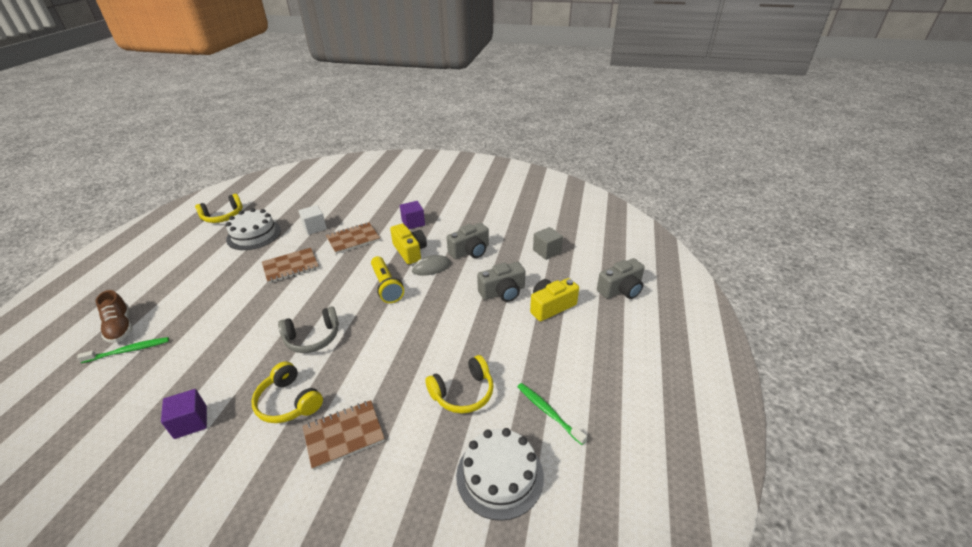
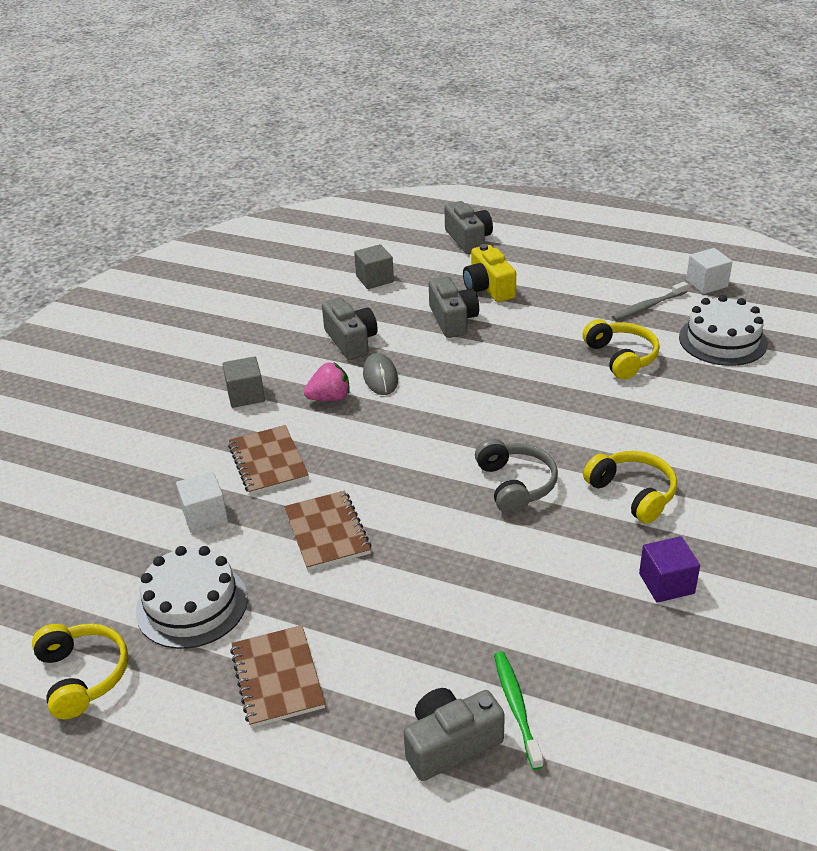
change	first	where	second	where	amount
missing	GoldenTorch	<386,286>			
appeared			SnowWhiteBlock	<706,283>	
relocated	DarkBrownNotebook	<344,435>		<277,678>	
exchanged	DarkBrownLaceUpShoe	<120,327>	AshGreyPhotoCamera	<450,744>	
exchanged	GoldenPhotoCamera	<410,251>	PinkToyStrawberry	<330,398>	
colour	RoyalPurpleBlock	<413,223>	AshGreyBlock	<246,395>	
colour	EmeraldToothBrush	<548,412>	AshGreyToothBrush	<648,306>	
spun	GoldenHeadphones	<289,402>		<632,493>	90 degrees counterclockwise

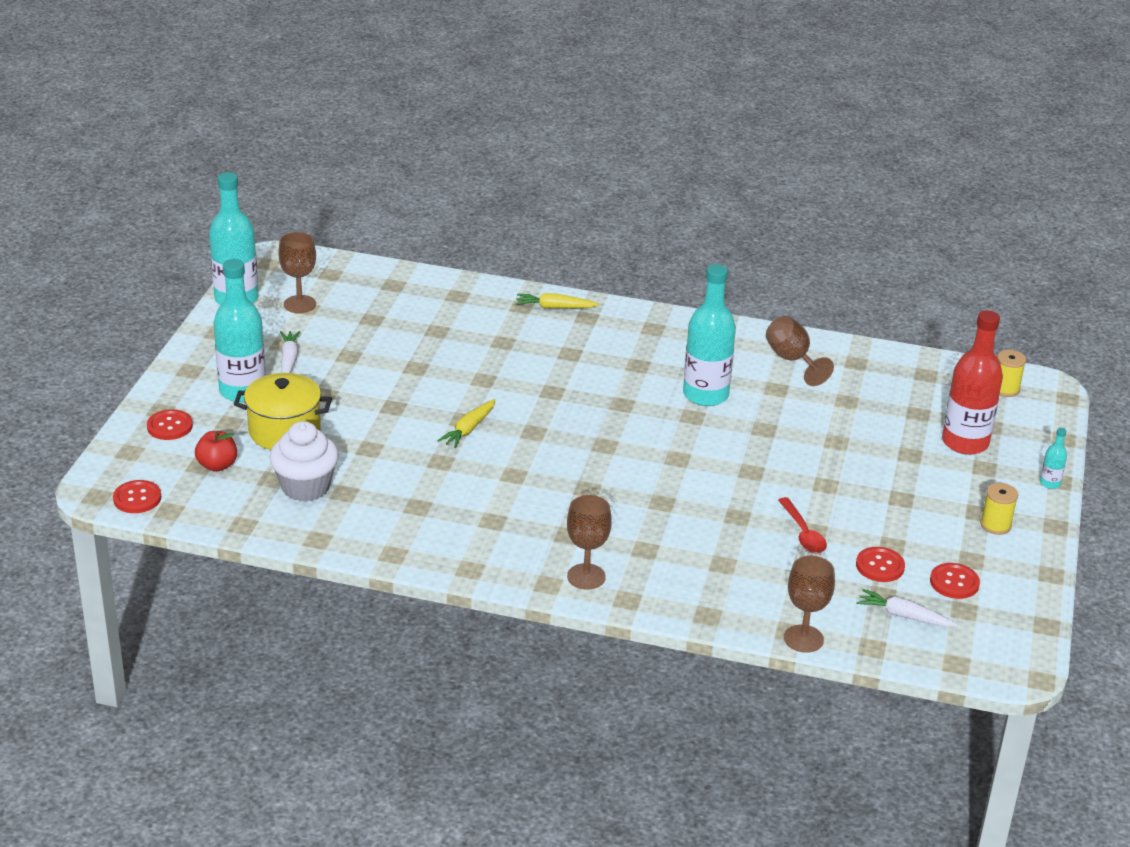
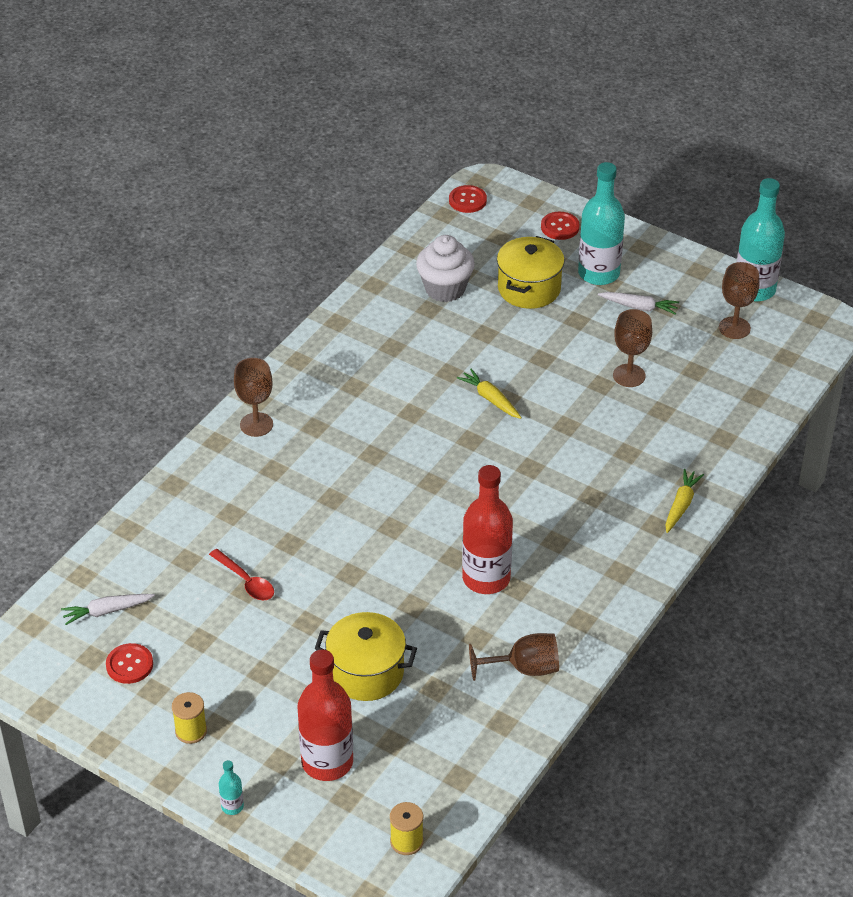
change	first	where	second	where	amount
missing	CrimsonApple	<217,465>			
missing	CrimsonShirtButton	<880,566>			
appeared			GoldenPot	<366,672>	
relocated	DarkBrownChalice	<803,639>		<629,375>	
colour	TealDrinkBottle	<705,395>	CrimsonDrinkBottle	<486,578>	
spun	CrimsonTablespoon	<803,533>		<246,581>	135 degrees counterclockwise
spun	SnowWhiteToyCarrot	<903,616>		<106,611>	150 degrees counterclockwise

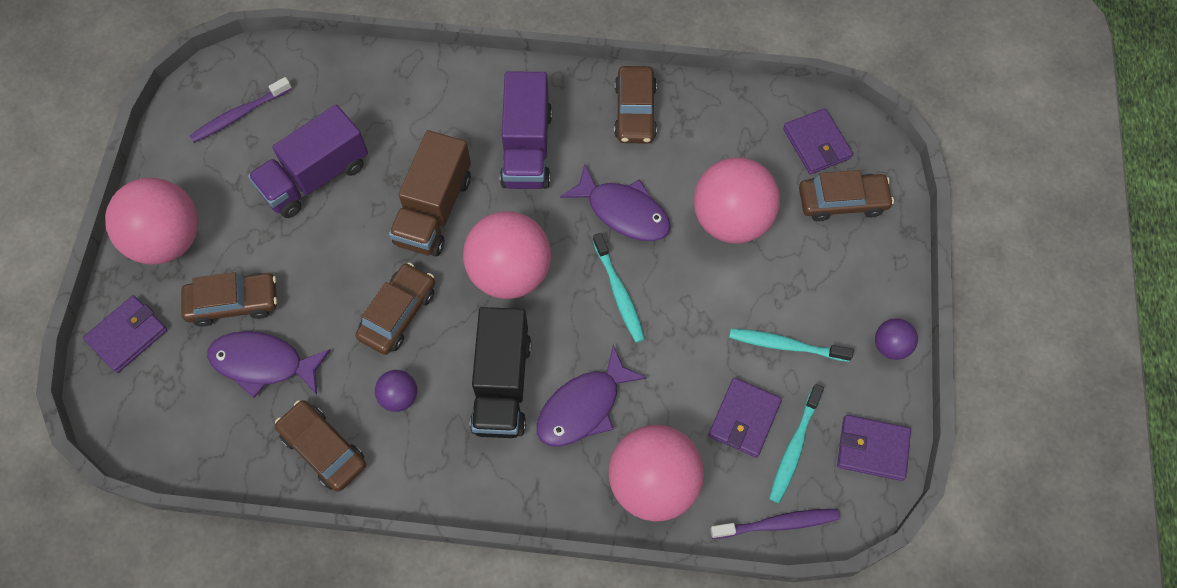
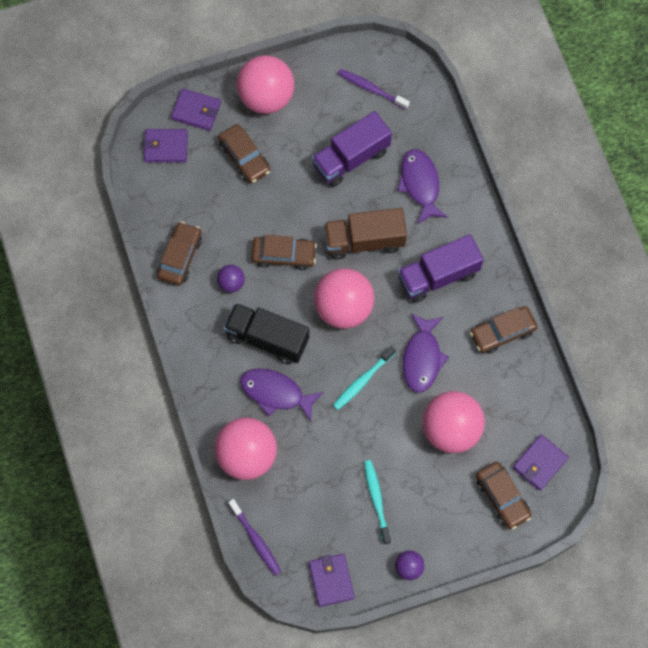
change	first	where	second	where	amount
missing	TealToothBrush	<794,448>			
relocated	RoyalPurpleFish	<263,363>		<420,184>	
relocated	RoyalPurpleWallet	<744,419>		<166,147>	
spun	RoyalPurpleTruck	<315,177>		<351,158>	60 degrees counterclockwise
spun	BlackTruck	<502,385>		<267,338>	45 degrees clockwise

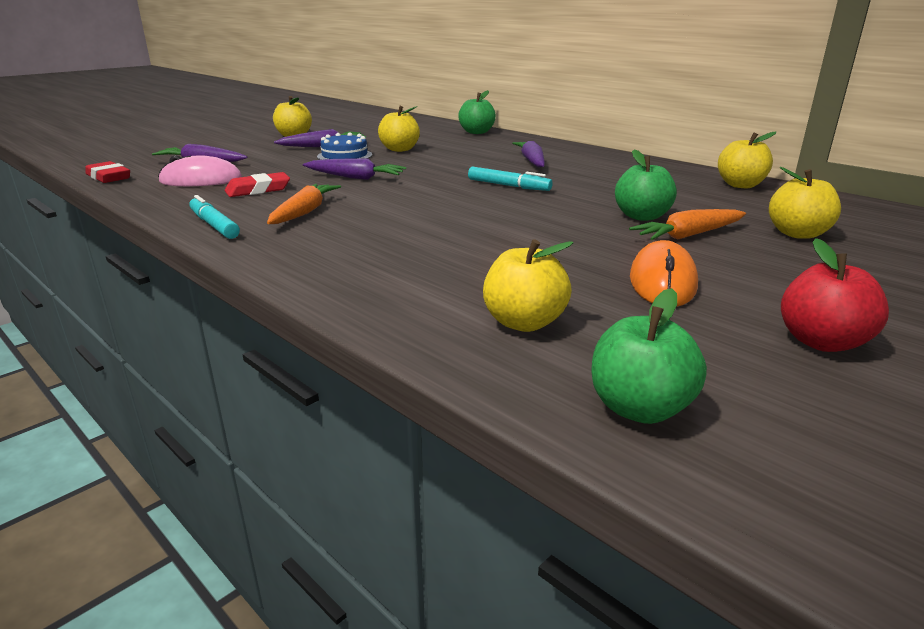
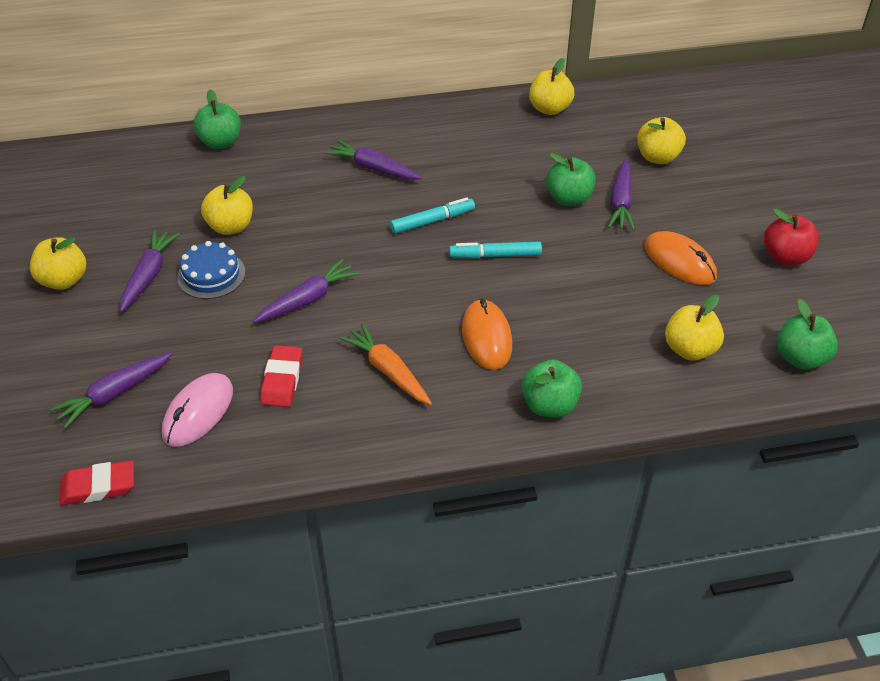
change	first	where	second	where	amount
appeared			BrightOrangeComputerMouse	<486,337>	
appeared			EmeraldApple	<549,405>	
relocated	TealFeltPen	<214,225>		<495,255>	
colour	BrightOrangeToyCarrot	<688,235>	RoyalPurpleToyCarrot	<621,202>	

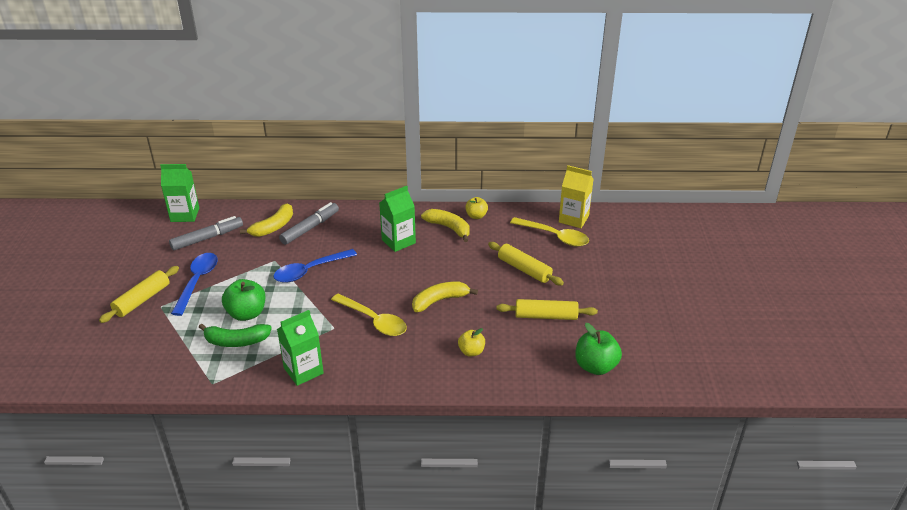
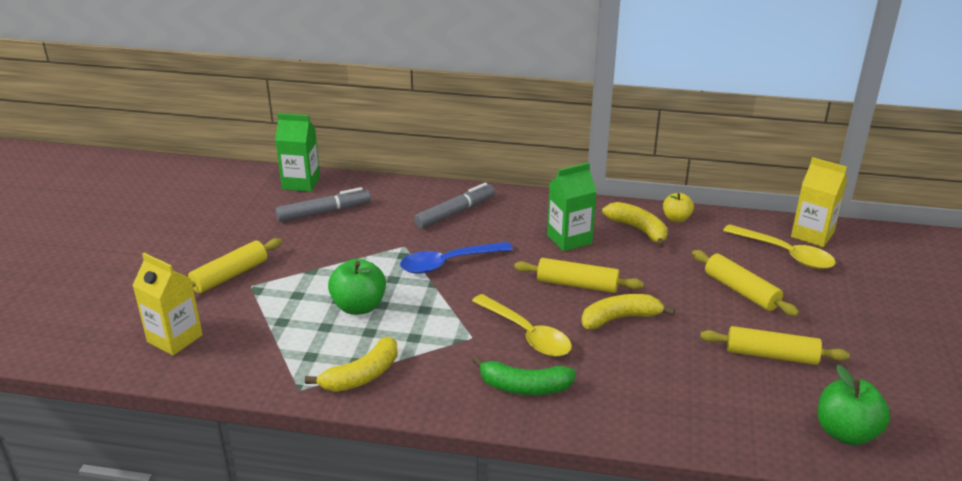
change	first	where	second	where	amount
missing	BlueTablespoon	<197,282>			
missing	EmeraldMilkCarton	<303,371>			
missing	GoldenApple	<471,351>			
appeared			GoldenMilkCarton	<175,338>	
appeared			GoldenDoughRoller	<577,284>	
relocated	EmeraldBananaFruit	<236,341>		<524,387>	
relocated	GoldenBananaFruit	<273,227>		<362,376>	

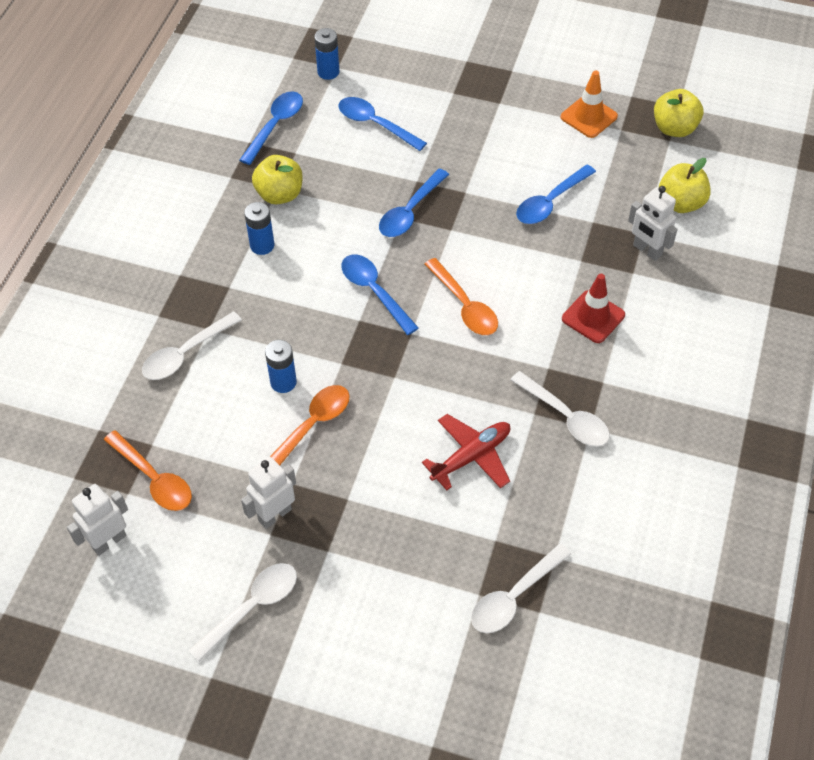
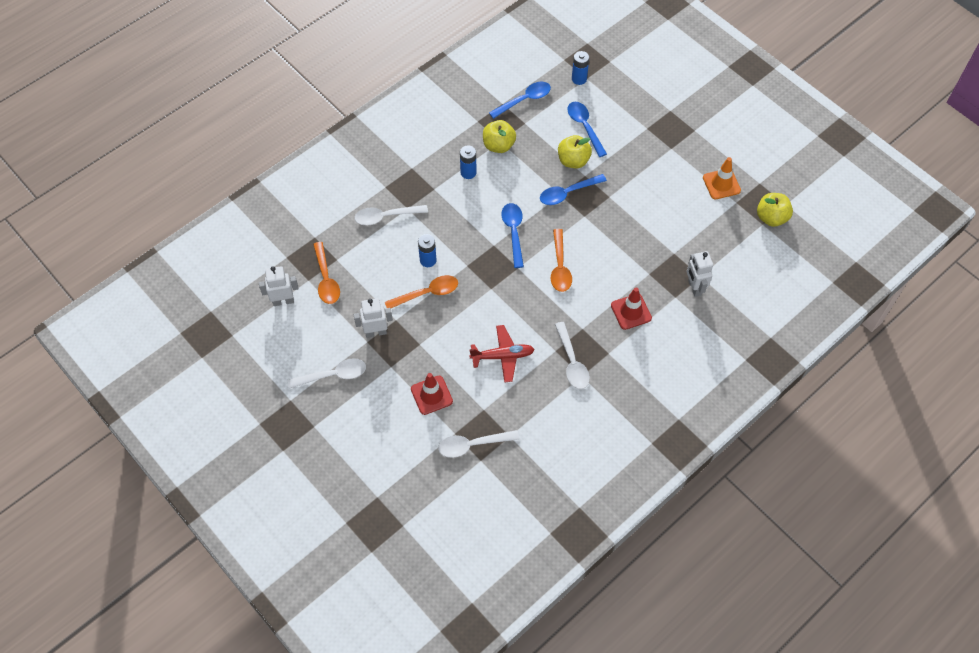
change	first	where	second	where	amount
missing	BlueTablespoon	<550,202>			
appeared			CrimsonRoadCone	<431,395>	
relocated	GoldenApple	<680,203>		<573,161>	

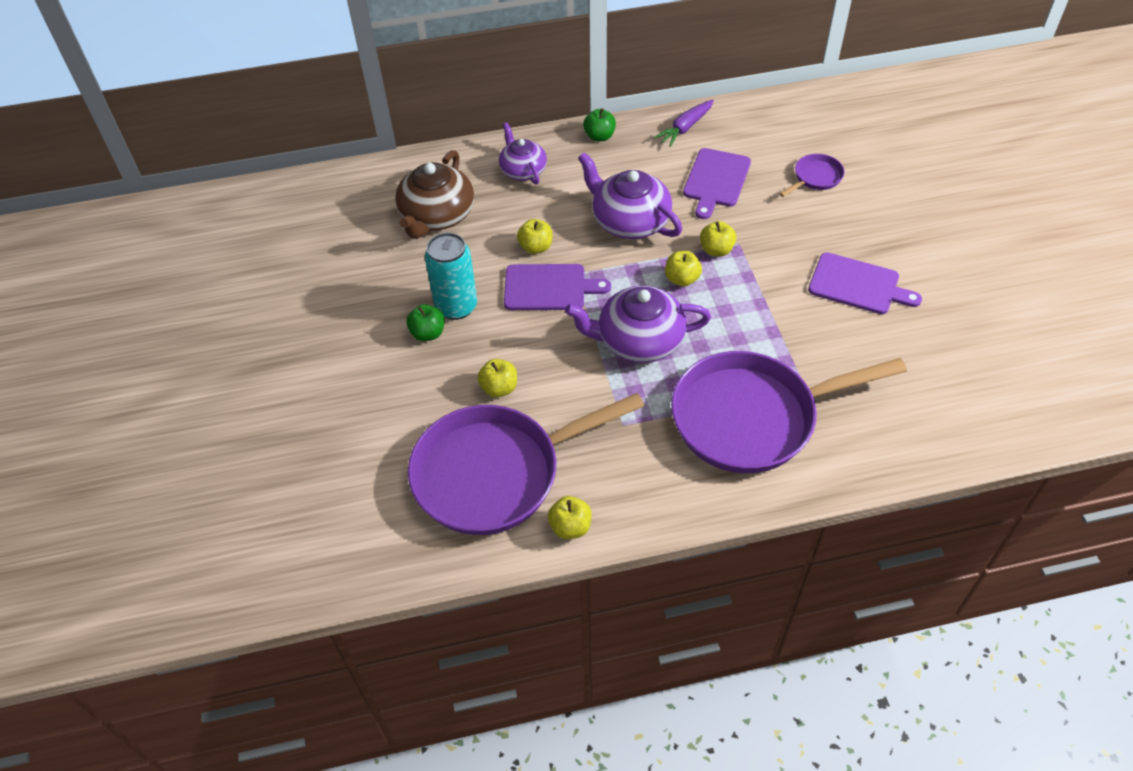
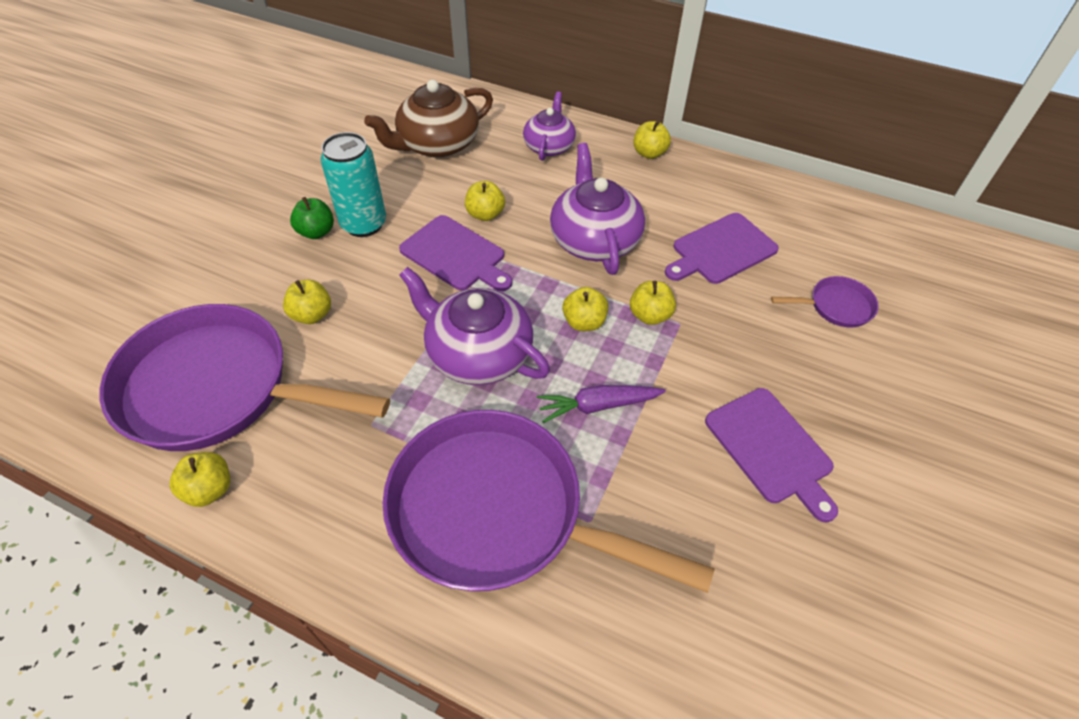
change	first	where	second	where	amount
relocated	RoyalPurpleToyCarrot	<685,128>		<598,406>	
colour	EmeraldApple	<599,136>	GoldenApple	<649,153>	

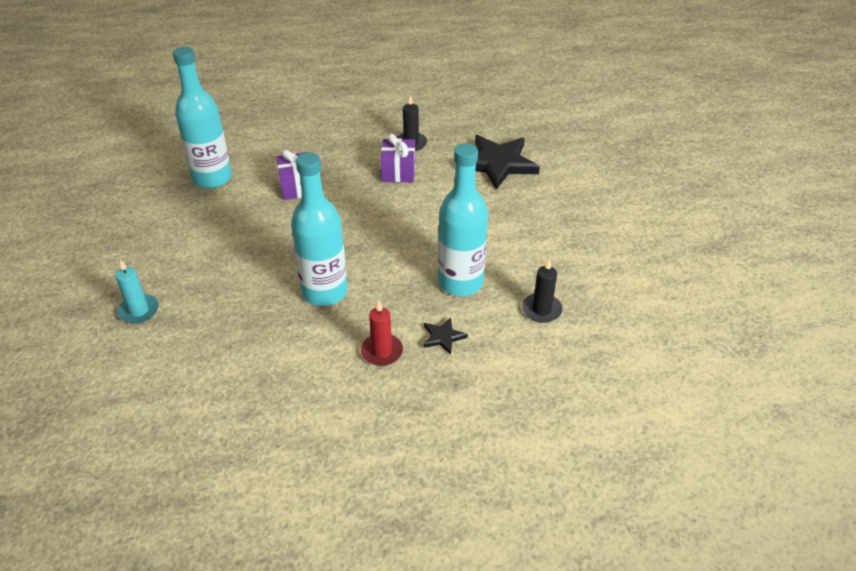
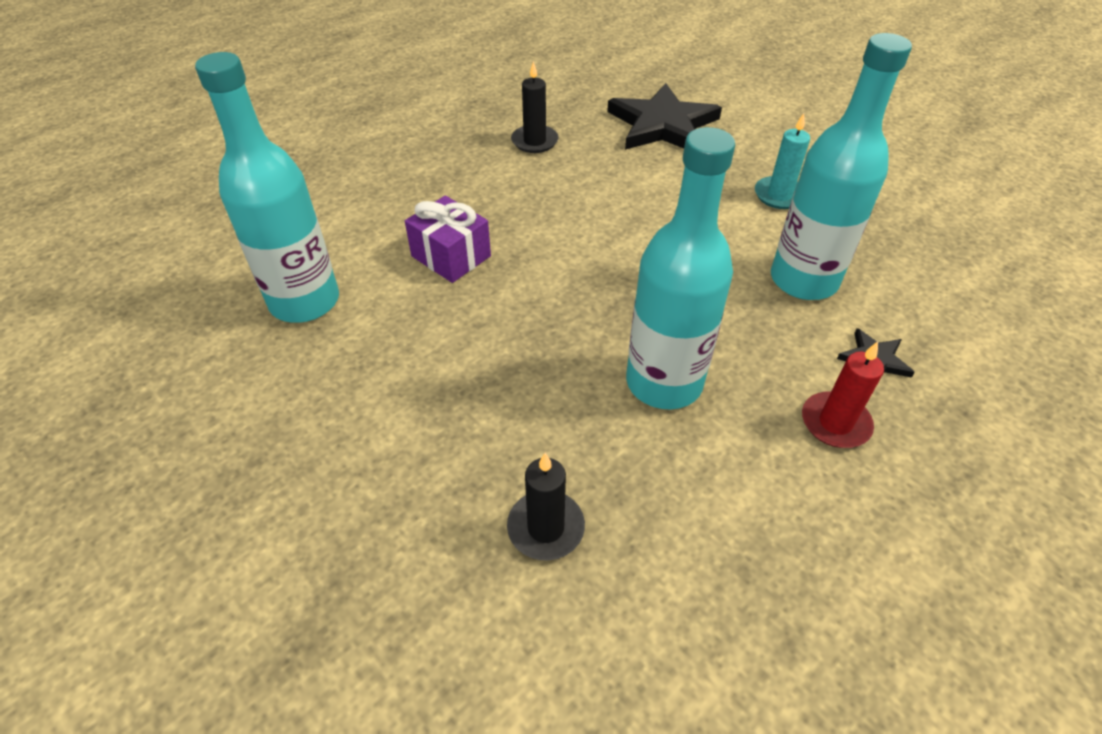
change	first	where	second	where	amount
missing	RoyalPurpleGift	<398,171>			
relocated	TealPillarCandle	<139,310>		<779,195>	
relocated	BlackPillarCandle	<541,310>		<546,527>	

